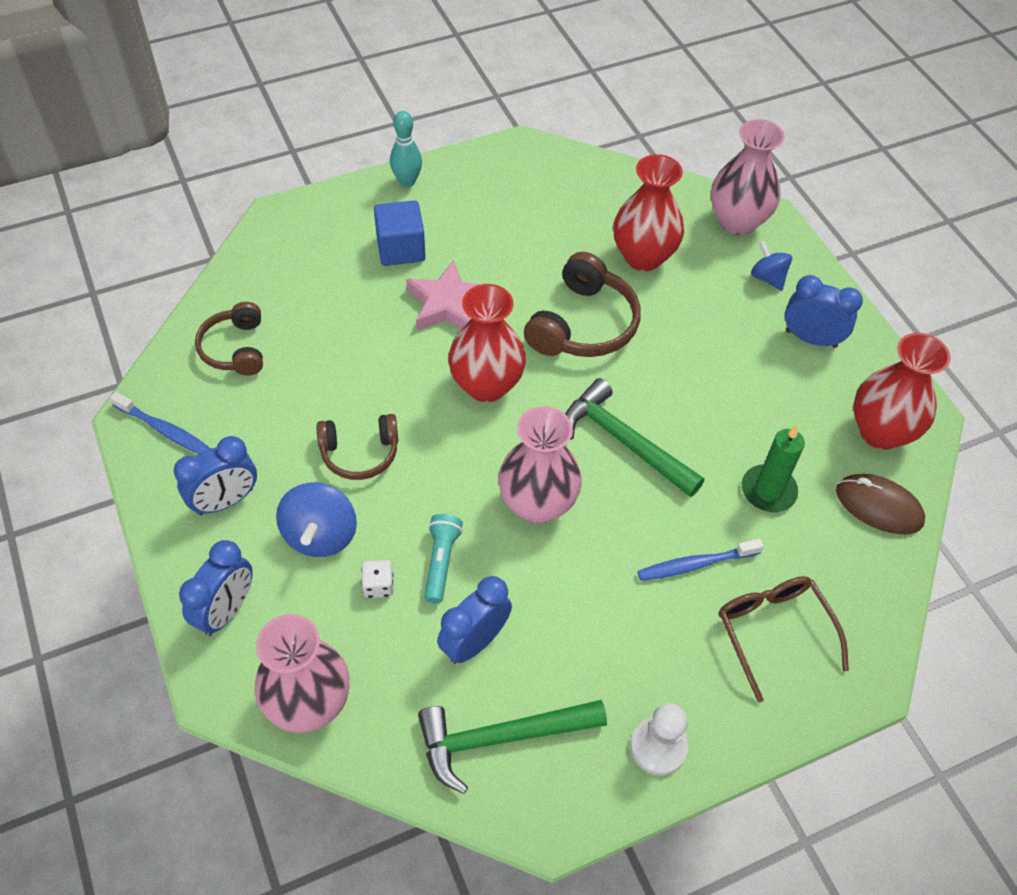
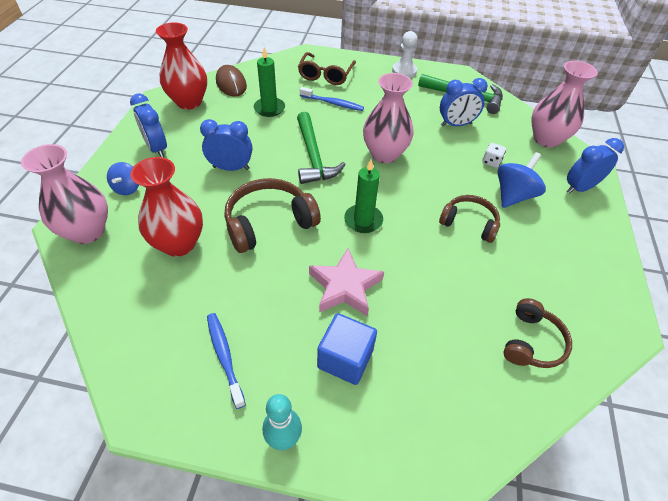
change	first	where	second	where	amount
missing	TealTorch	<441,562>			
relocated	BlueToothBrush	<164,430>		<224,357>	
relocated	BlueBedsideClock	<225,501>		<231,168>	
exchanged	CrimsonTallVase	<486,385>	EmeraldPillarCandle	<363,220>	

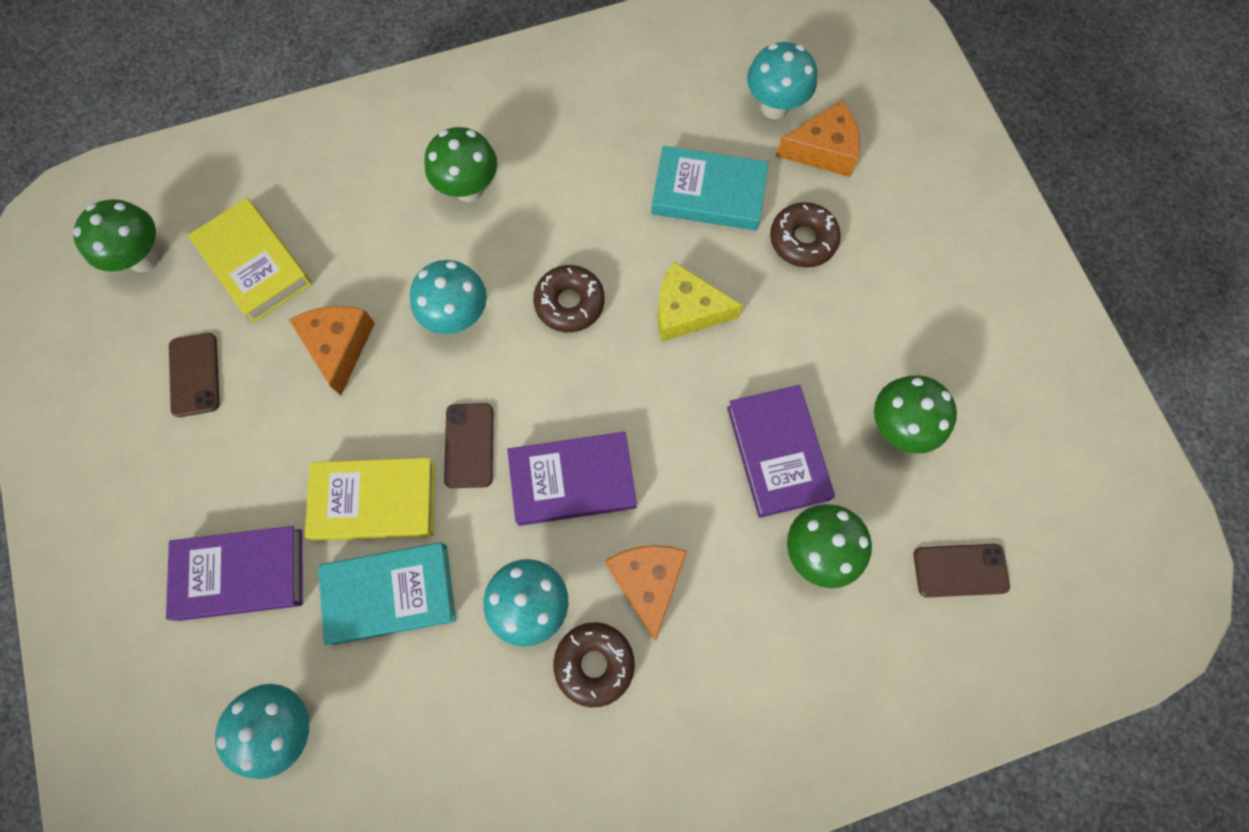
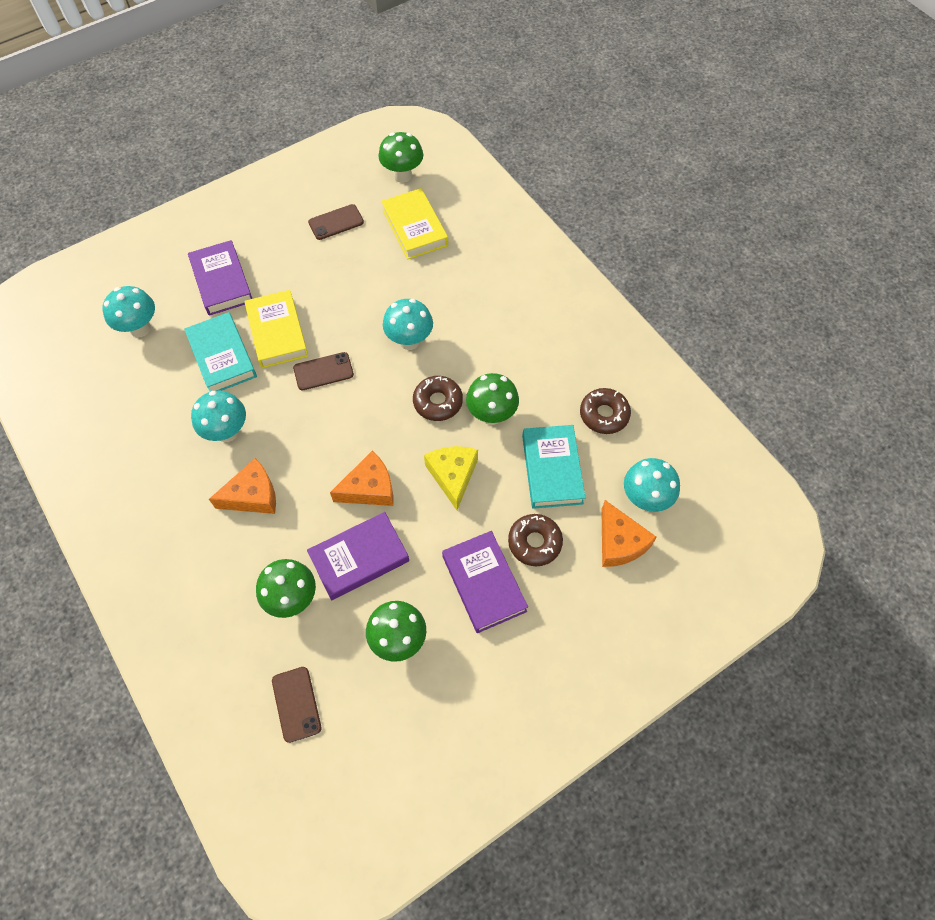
change	first	where	second	where	amount
relocated	BrightOrangePieceOfCheese	<339,346>		<369,488>	
relocated	EmeraldToadstool	<469,189>		<491,415>	
relocated	RoyalPurpleHardcover	<572,480>		<484,583>	
relocated	DarkBrownDoughnut	<594,664>		<604,415>	
spun	GoldenHardcover	<255,264>		<415,228>	60 degrees counterclockwise

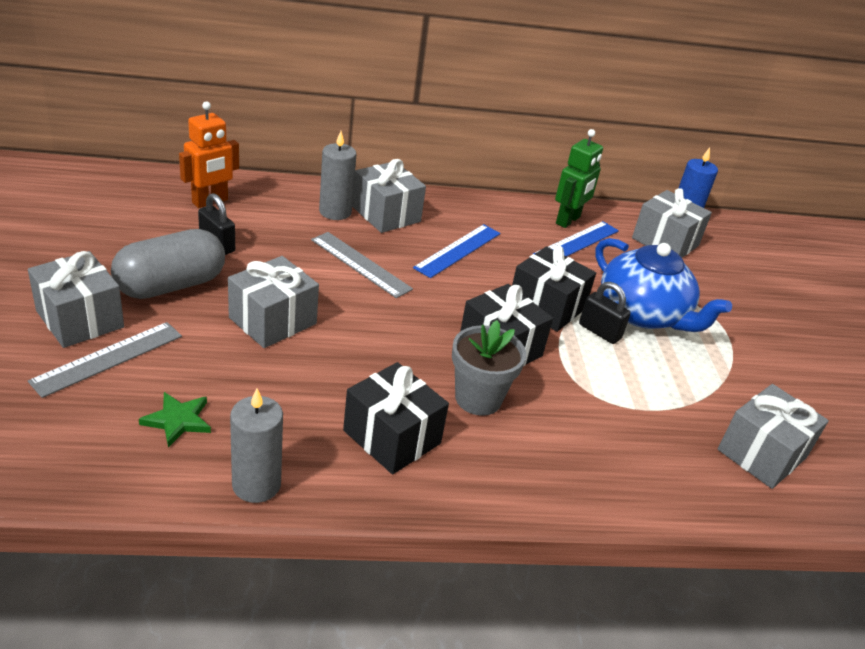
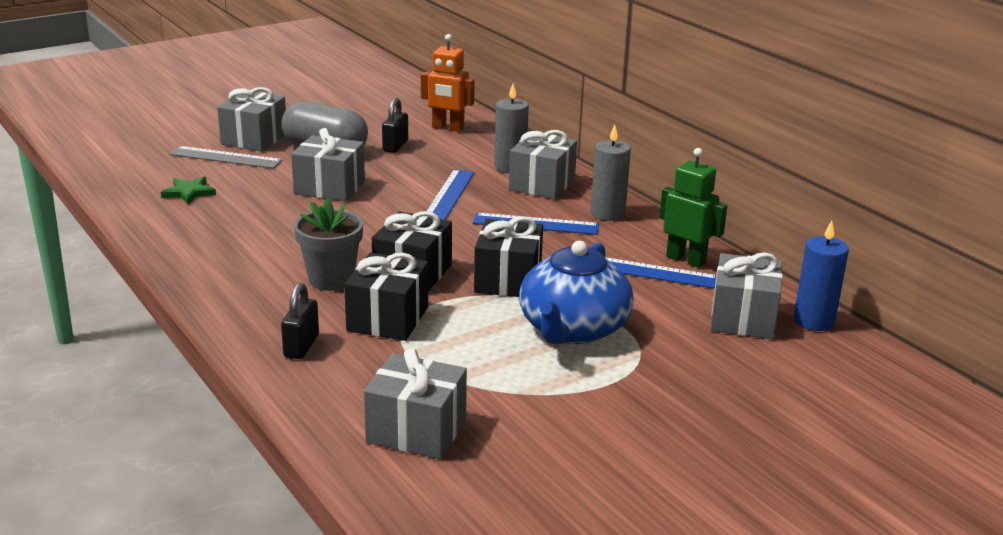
change	first	where	second	where	amount
relocated	AshGreyPillarCandle	<256,484>		<607,213>	
relocated	BlackGift	<392,437>		<388,319>	
relocated	BlackLock	<599,331>		<301,346>	
colour	AshGreyStraightedge	<360,264>	BlueStraightedge	<449,195>	
spun	EmeraldToyRobot	<568,220>		<686,259>	150 degrees counterclockwise

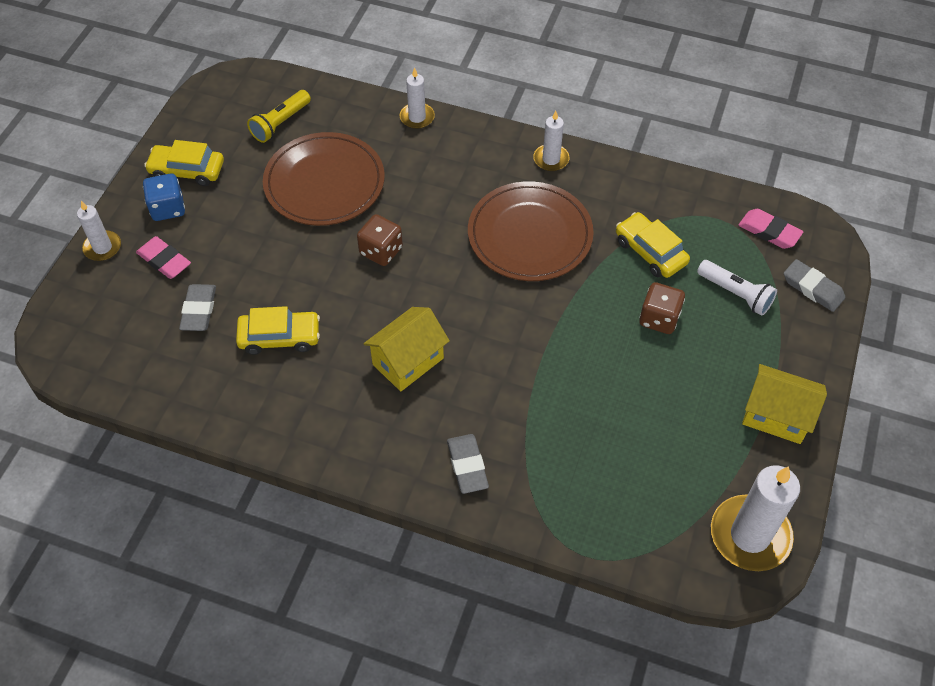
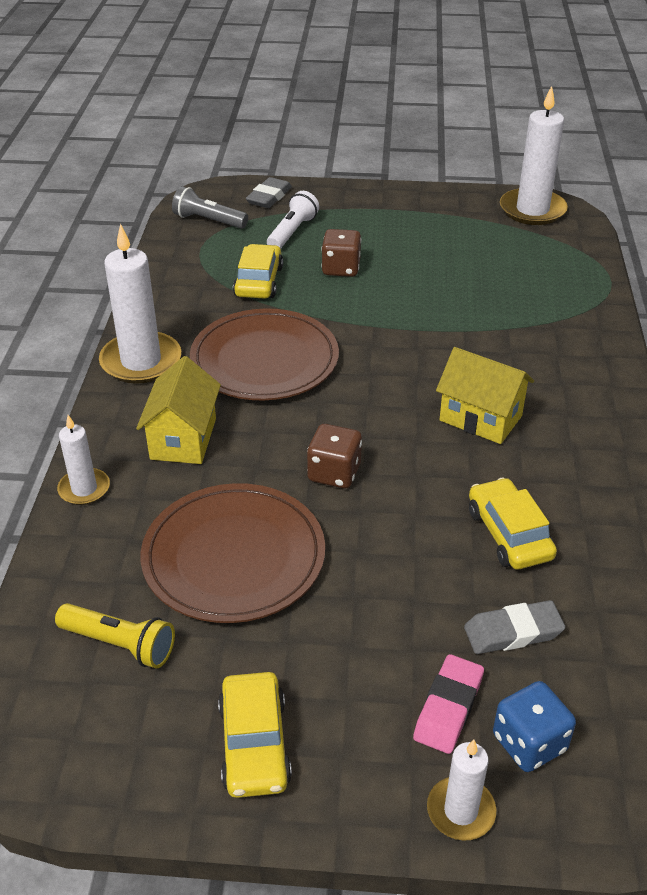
change	first	where	second	where	amount
missing	AshGreyPencilEraser	<467,466>			
relocated	BlueDice	<168,208>		<529,743>	
relocated	GoldenCottage	<776,416>		<183,439>	
exchanged	PinkPencilEraser	<769,232>	AshGreyTorch	<208,221>	
spun	GoldenCar	<650,252>		<258,281>	150 degrees clockwise
size	SnowWhitePillarCandle	<551,159>		<141,361>	x1.81

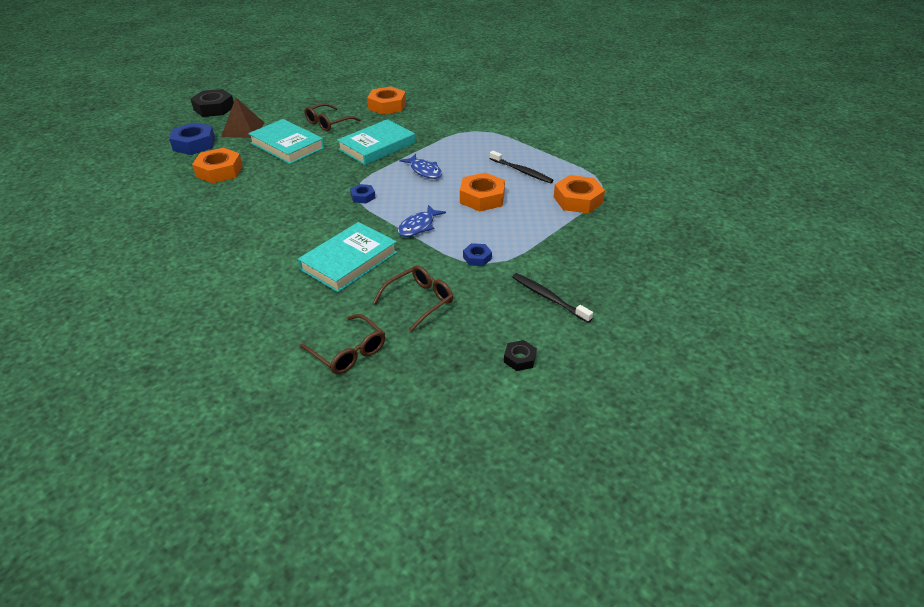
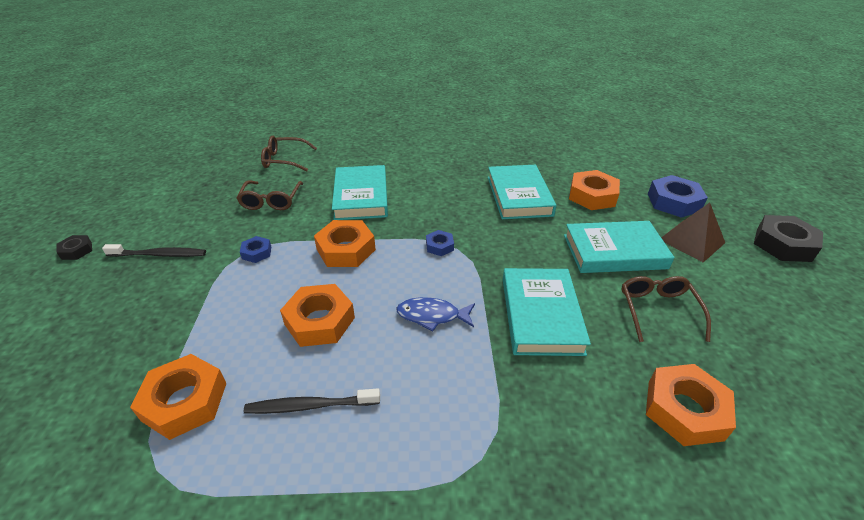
change	first	where	second	where	amount
appeared			TealHardcover	<519,196>	
relocated	BlackHexagonNut	<519,359>		<76,251>	
exchanged	BlueFish	<418,226>	BrightOrangeHexagonNut	<346,249>	

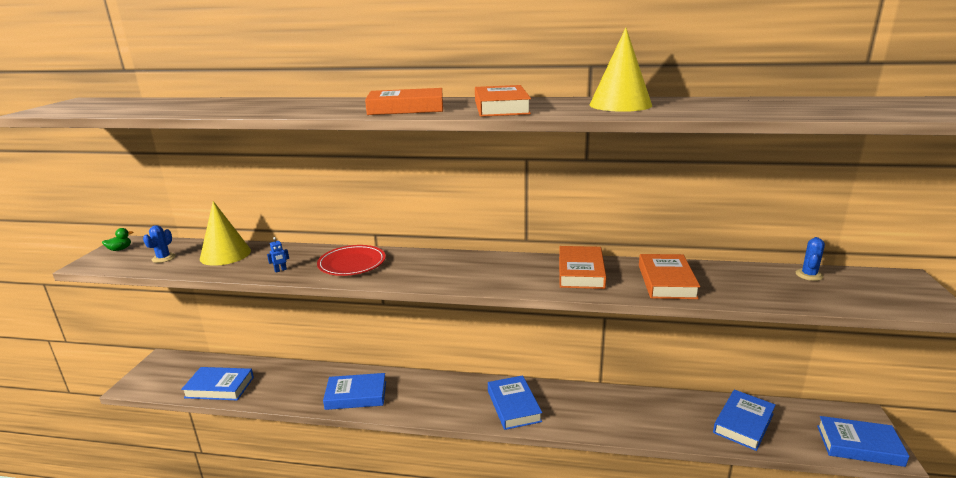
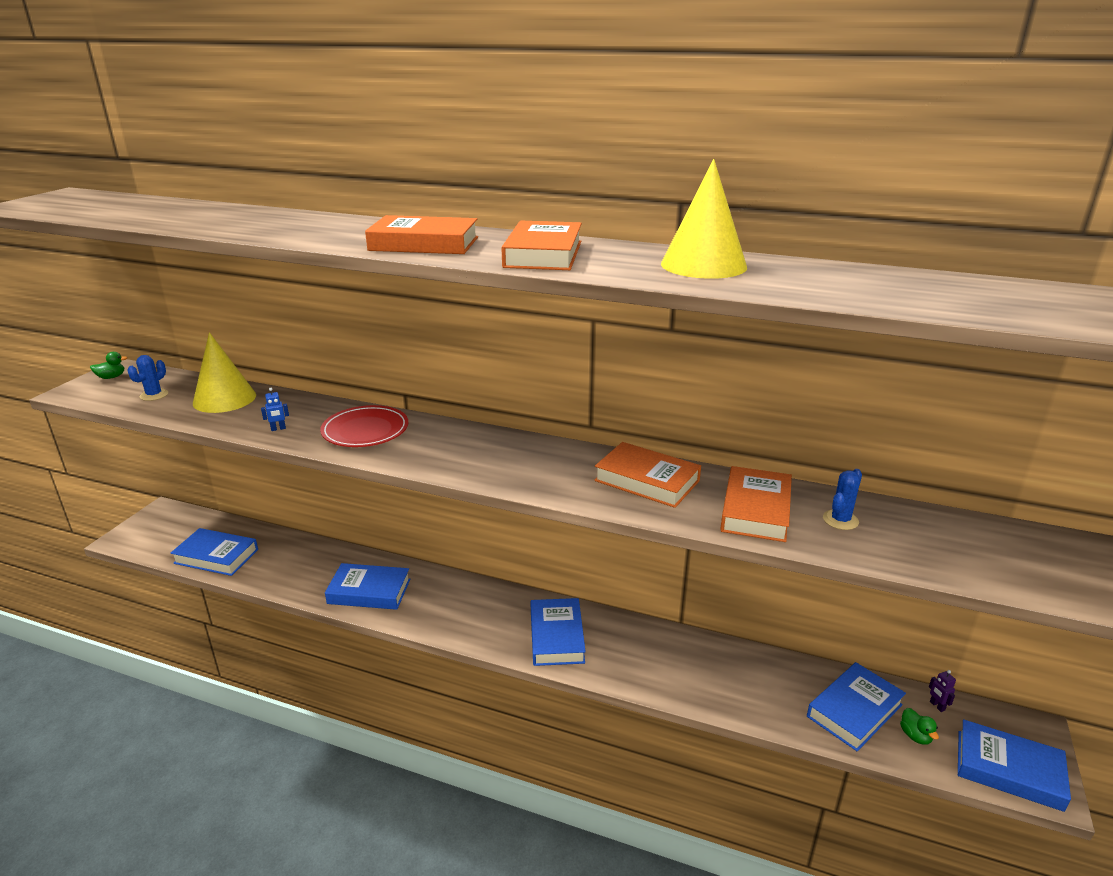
change	first	where	second	where	amount
appeared			EmeraldDuck	<915,736>	
appeared			RoyalPurpleToyRobot	<937,706>	
relocated	BlueSaguaroCactus	<809,275>		<840,520>	
spun	BrightOrangeHardcover	<581,272>		<647,480>	75 degrees counterclockwise

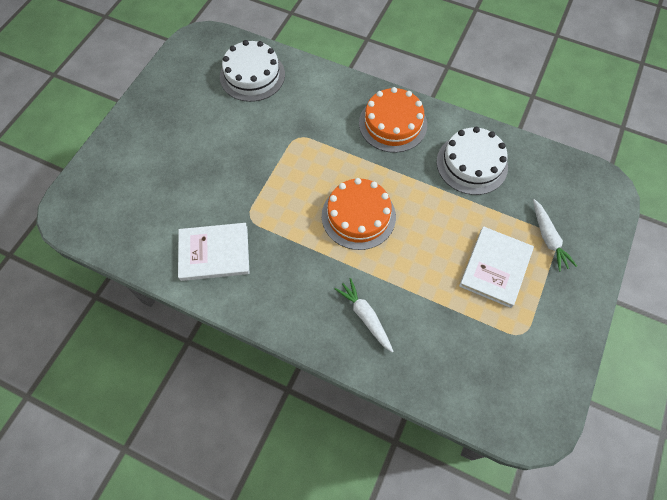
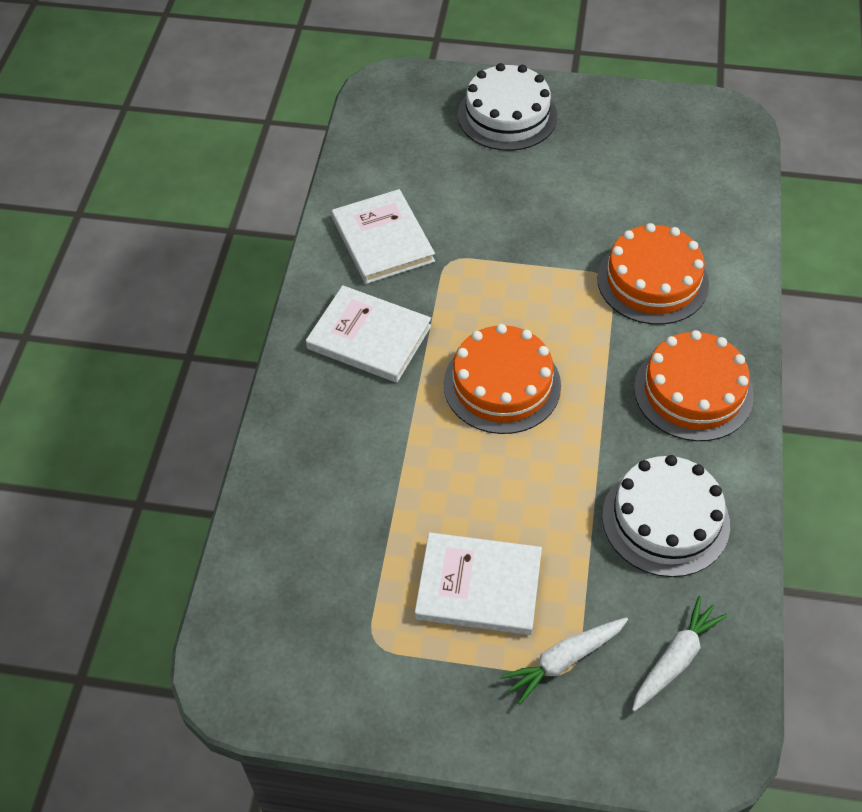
change	first	where	second	where	amount
appeared			SnowWhiteHardcover	<369,337>	
appeared			BrightOrangeLayerCake	<652,281>	
relocated	SnowWhiteLayerCake	<252,75>		<507,115>	
relocated	SnowWhiteToyCarrot	<365,316>		<675,659>	

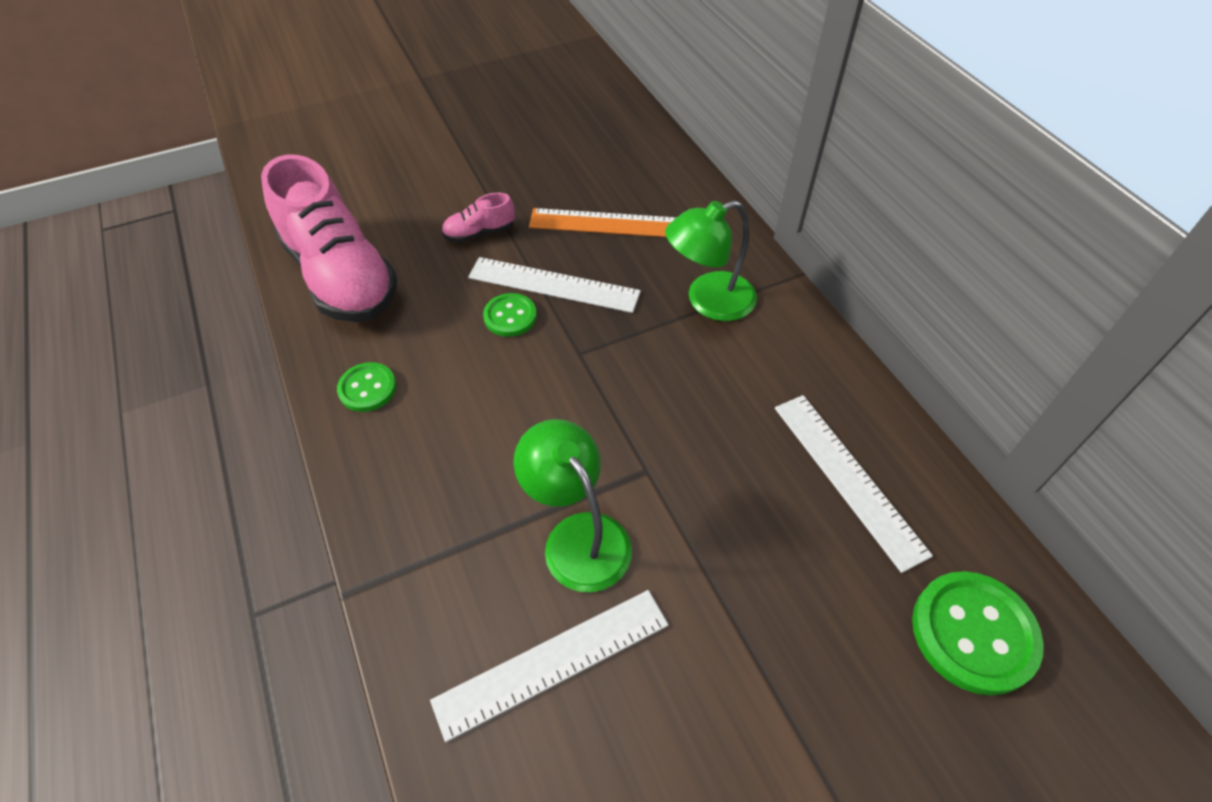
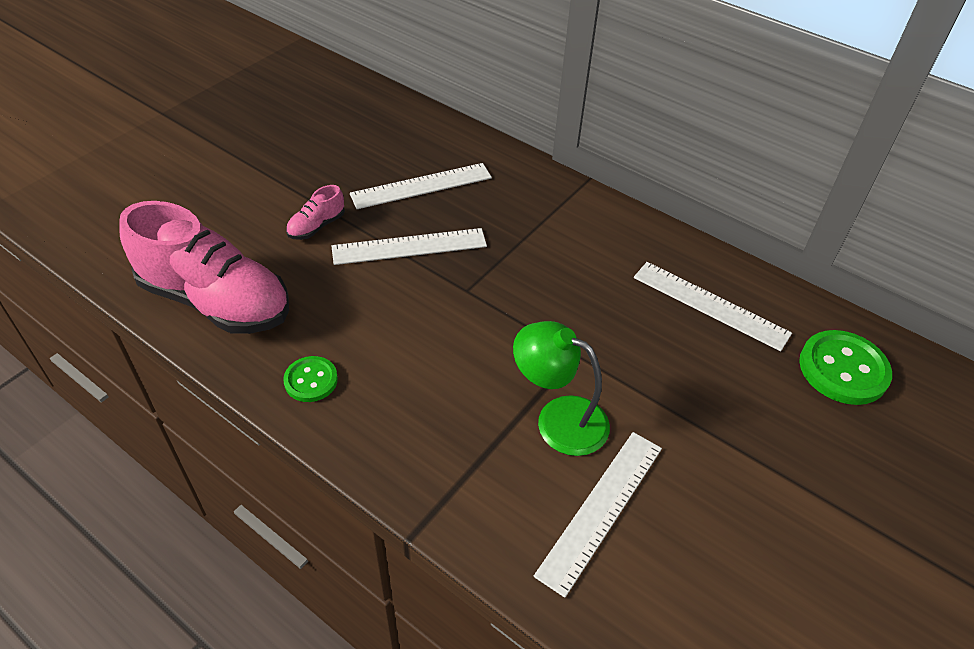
change	first	where	second	where	amount
missing	EmeraldShirtButton	<510,316>			
missing	EmeraldDeskLamp	<708,301>			
colour	BrightOrangeStraightedge	<610,224>	SnowWhiteStraightedge	<421,186>	

